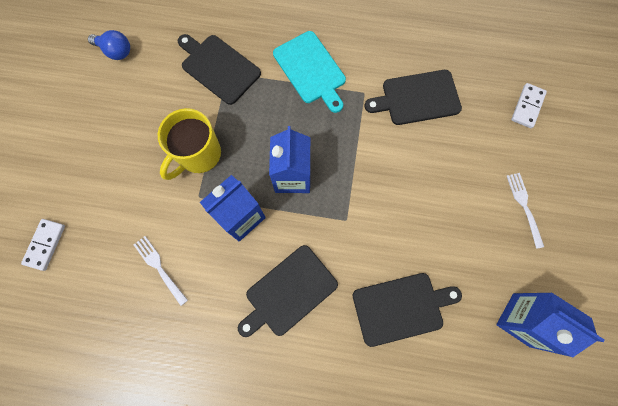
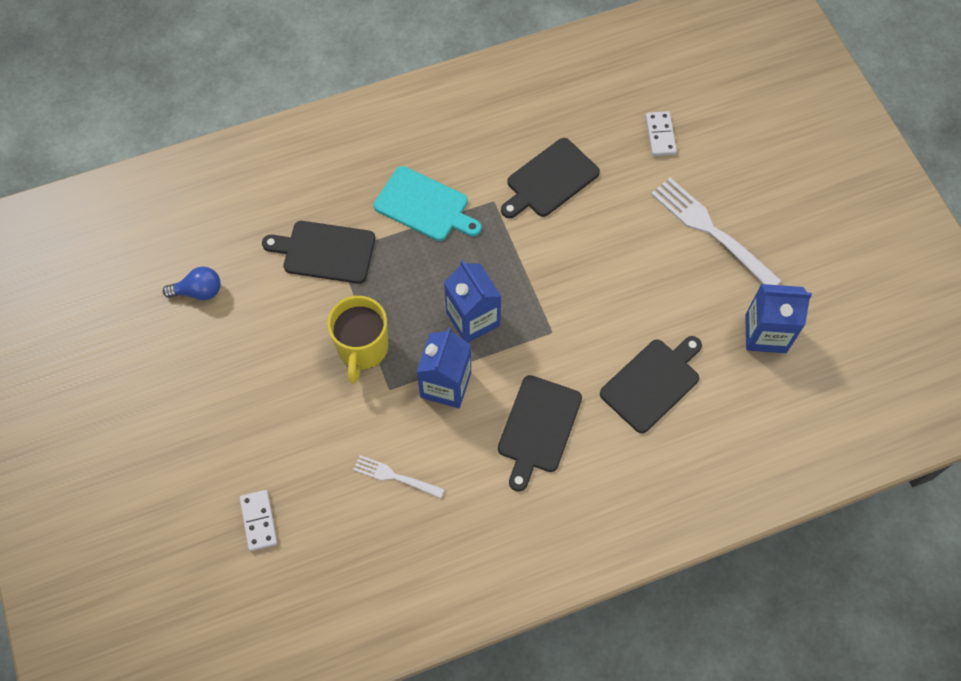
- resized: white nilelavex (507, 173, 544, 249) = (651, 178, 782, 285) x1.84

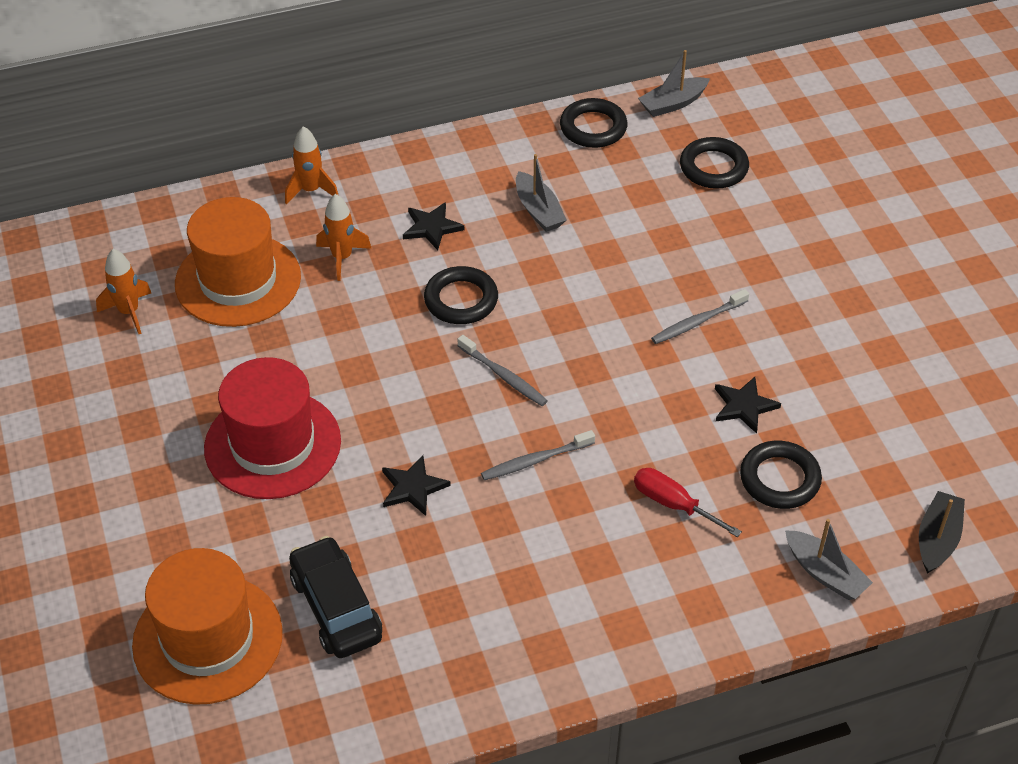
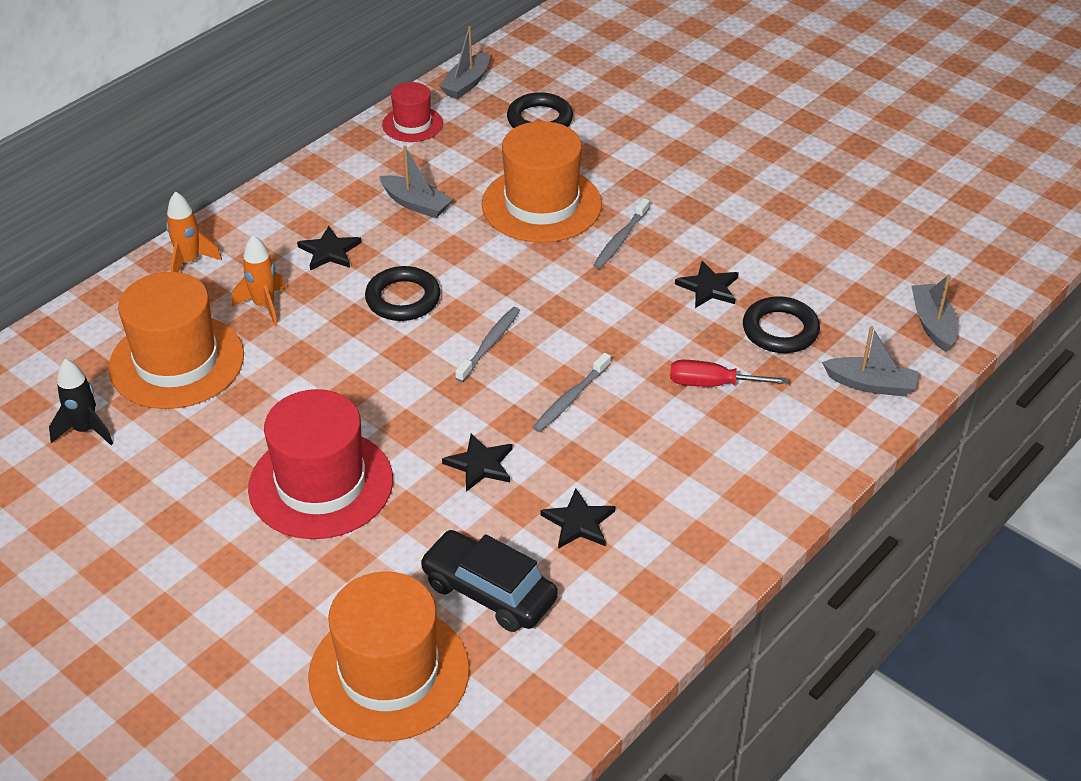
- added: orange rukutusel (482, 121, 602, 243)
- added: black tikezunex (541, 488, 615, 549)
- replaced: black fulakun (560, 98, 628, 148) to red rukutusel (382, 82, 443, 142)
- recoloured: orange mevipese (96, 249, 151, 334) to black mevipese (49, 359, 113, 445)
- recoloured: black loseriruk (919, 491, 965, 574) to grey loseriruk (912, 274, 958, 352)
- turned: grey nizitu (458, 335, 548, 406) = (455, 307, 520, 382) 75 degrees counterclockwise

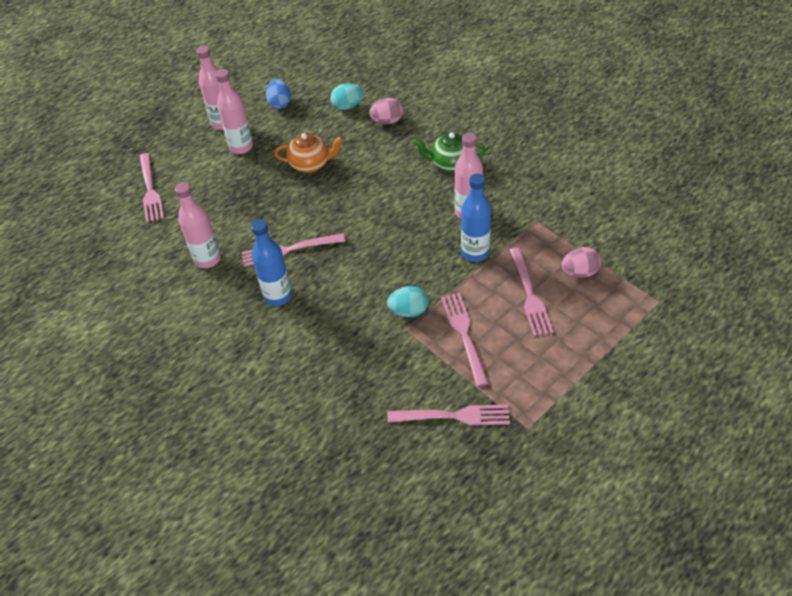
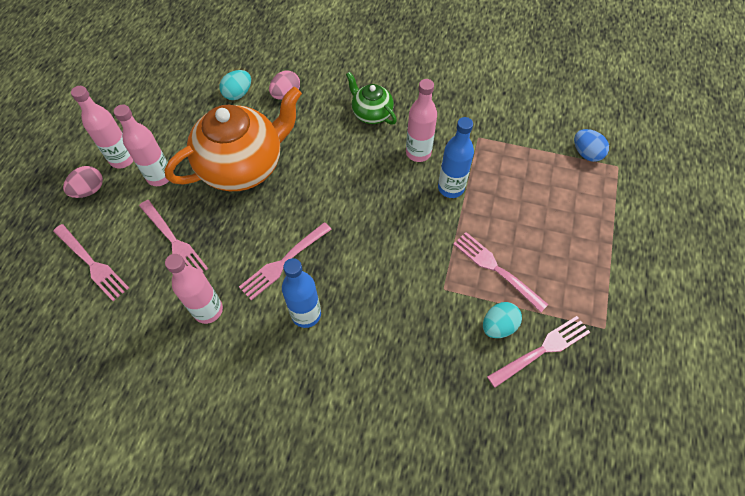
- moved: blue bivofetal (266, 79, 291, 109) to (574, 129, 609, 162)
- moved: turquoise bivofetal (387, 286, 428, 317) to (483, 302, 522, 338)
- moved: pink nilelavex (509, 247, 553, 336) to (139, 200, 208, 272)
- moved: pink bivofetal (561, 247, 601, 278) to (63, 166, 103, 198)
- turned: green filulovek (414, 132, 486, 172) = (346, 72, 397, 125) 75 degrees clockwise
- resized: orange filulovek (274, 133, 343, 173) = (164, 87, 302, 191) x2.00

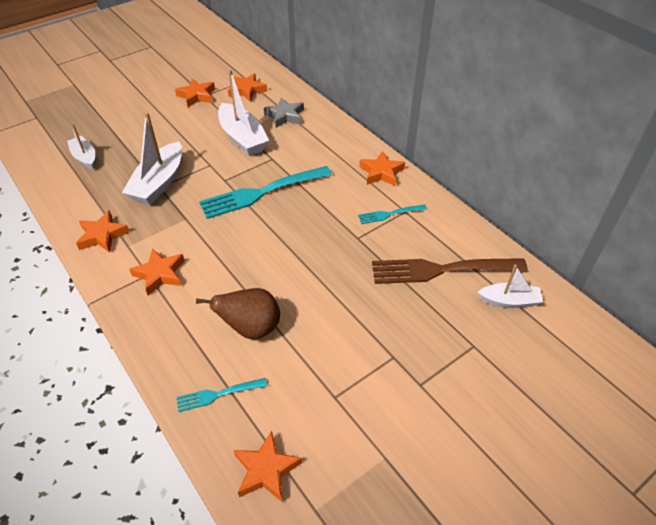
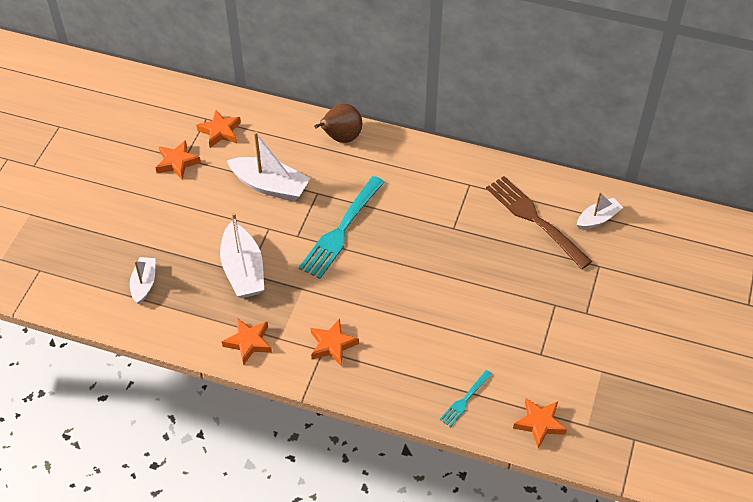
- removed: grey tikezunex (263, 97, 304, 128)
- removed: turquoise nilelavex (358, 205, 427, 224)
- removed: orange tikezunex (359, 151, 405, 186)
- moved: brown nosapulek (196, 288, 280, 339) to (314, 104, 362, 143)
- turned: white loseriruk (67, 124, 95, 169) = (130, 257, 156, 304) 75 degrees clockwise
- turned: brown nilelavex (372, 258, 528, 284) = (486, 176, 593, 269) 90 degrees clockwise

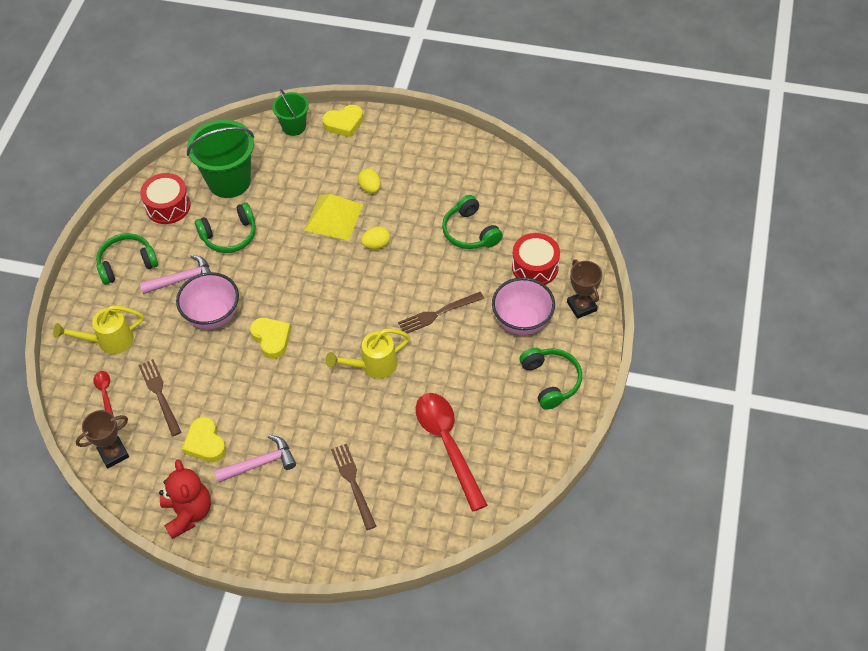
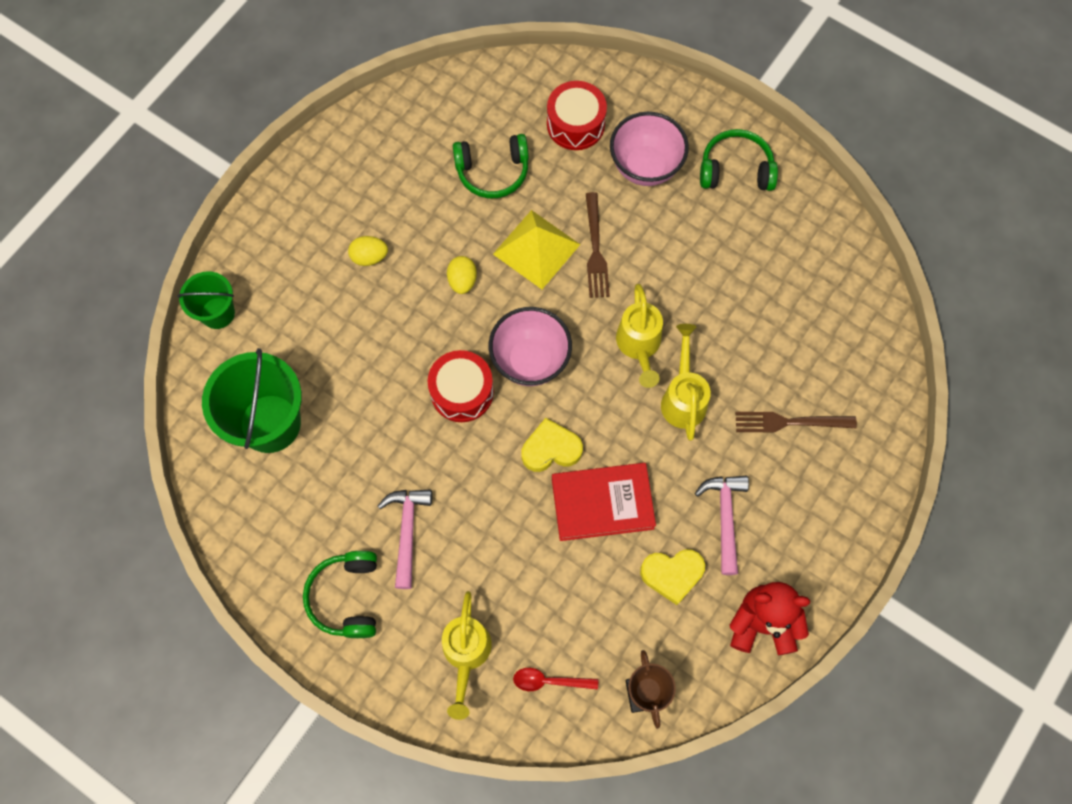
- removed: brown nilelavex (138, 359, 181, 436)
- removed: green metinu (195, 202, 256, 253)
- removed: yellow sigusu (322, 105, 363, 138)
- removed: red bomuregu (416, 393, 487, 512)
- removed: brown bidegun (567, 260, 602, 319)
- added: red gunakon (552, 463, 656, 541)
- added: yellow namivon (661, 324, 711, 441)
- moved: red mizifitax (140, 173, 191, 224) to (428, 350, 494, 422)
- moved: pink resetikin (176, 272, 239, 329) to (489, 307, 572, 386)
- moved: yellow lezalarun (304, 194, 363, 240) to (493, 210, 581, 289)

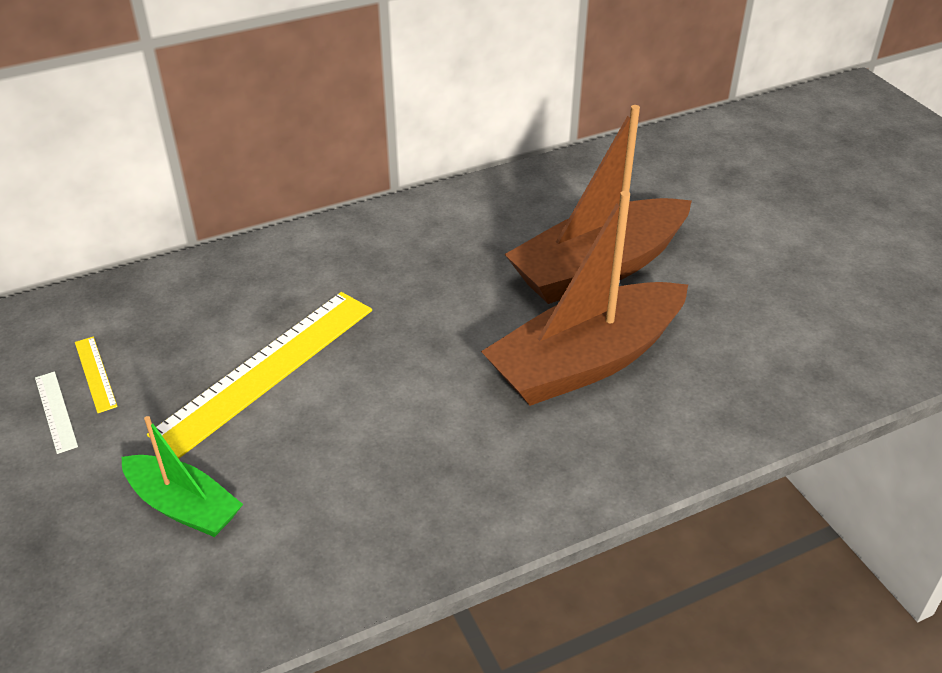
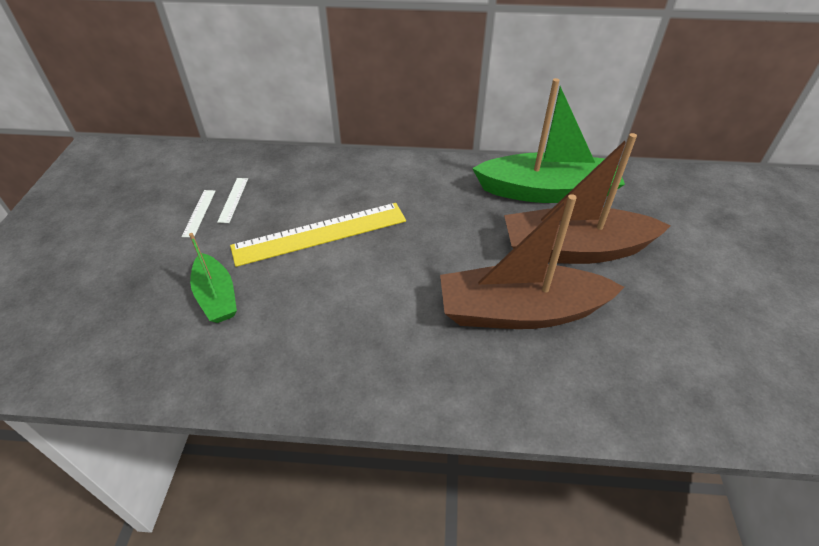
- added: green loseriruk (472, 78, 625, 203)
- recoloured: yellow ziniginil (75, 337, 118, 413) to white ziniginil (217, 178, 248, 223)

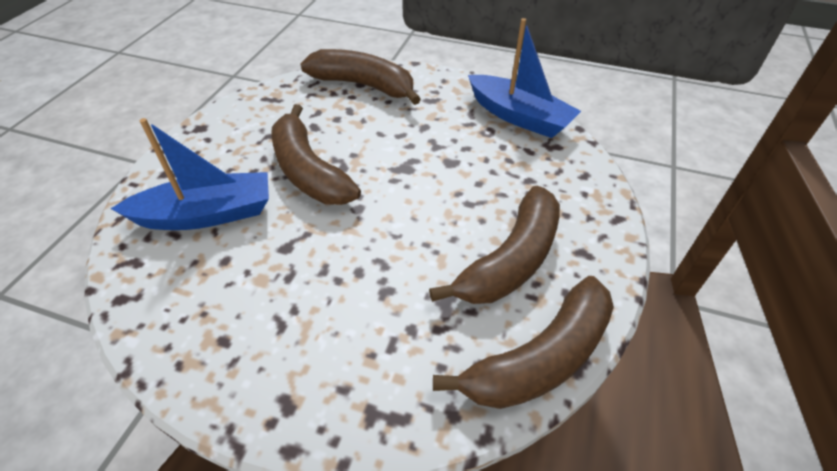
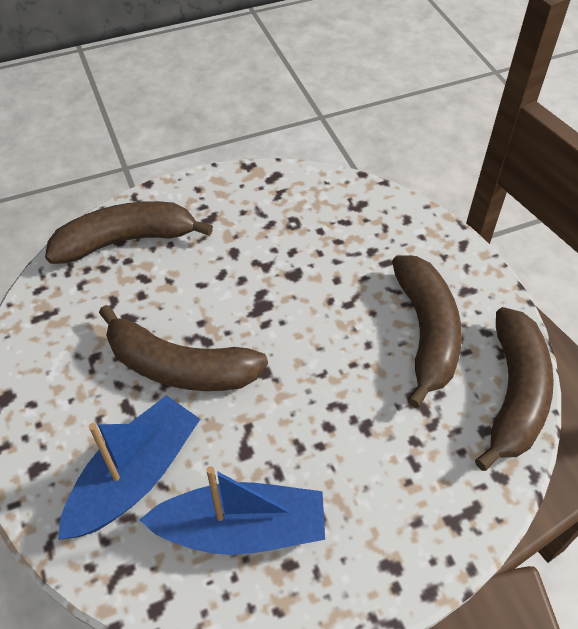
- moved: blue loseriruk (468, 18, 581, 138) to (140, 466, 325, 555)

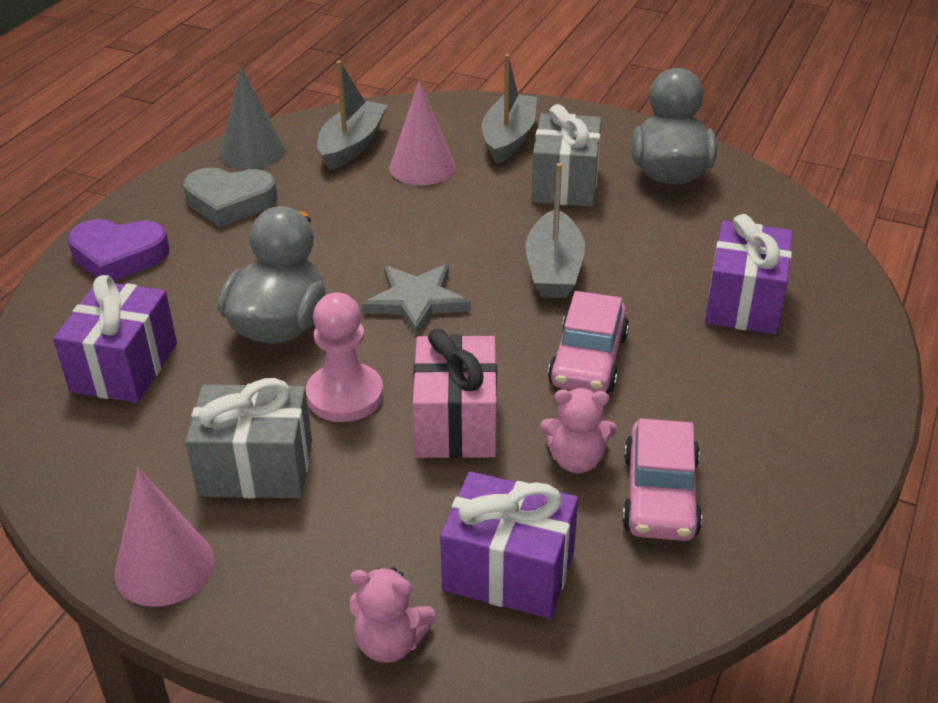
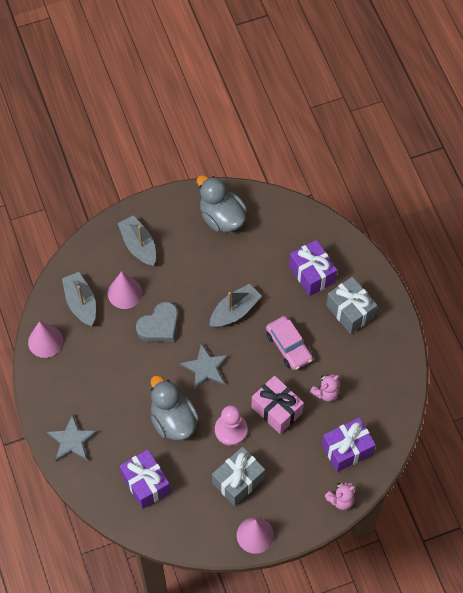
- removed: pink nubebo (622, 418, 702, 541)
- moved: grey sigusu (183, 167, 277, 227) to (136, 302, 178, 342)
- moved: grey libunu (532, 104, 601, 207) to (326, 277, 377, 334)
- replaced: purple sigusu (68, 219, 170, 281) to grey tikezunex (47, 414, 98, 461)
- recoloured: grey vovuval (220, 66, 285, 169) to pink vovuval (28, 321, 63, 358)
- turned: grey loseriruk (526, 163, 585, 298) = (209, 283, 261, 328) 90 degrees counterclockwise

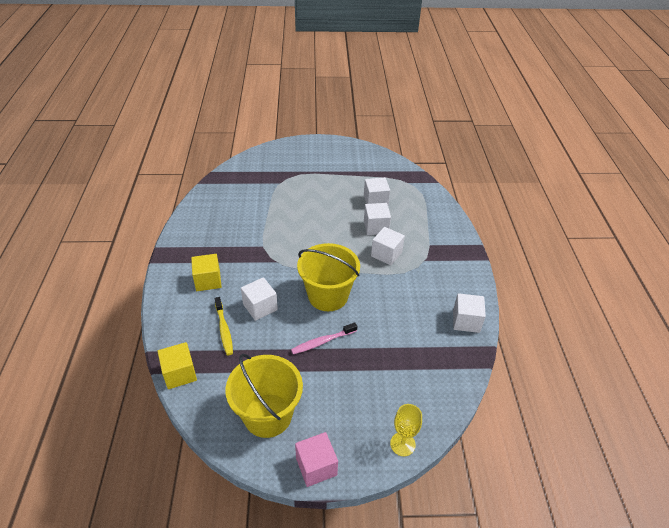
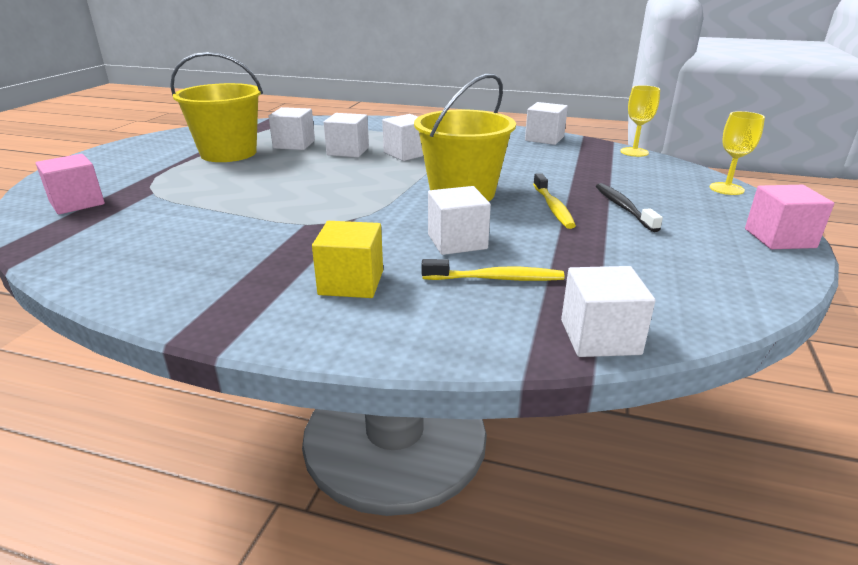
- added: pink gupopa (36, 154, 105, 215)
- added: black nizitu (596, 183, 663, 232)
- added: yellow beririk (620, 85, 660, 157)
- moved: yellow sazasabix (225, 354, 303, 438) to (170, 52, 263, 162)
- recoloured: yellow gupopa (157, 342, 197, 389) to white gupopa (561, 266, 655, 357)
- recoloured: pink nizitu (291, 322, 357, 354) to yellow nizitu (533, 173, 576, 229)

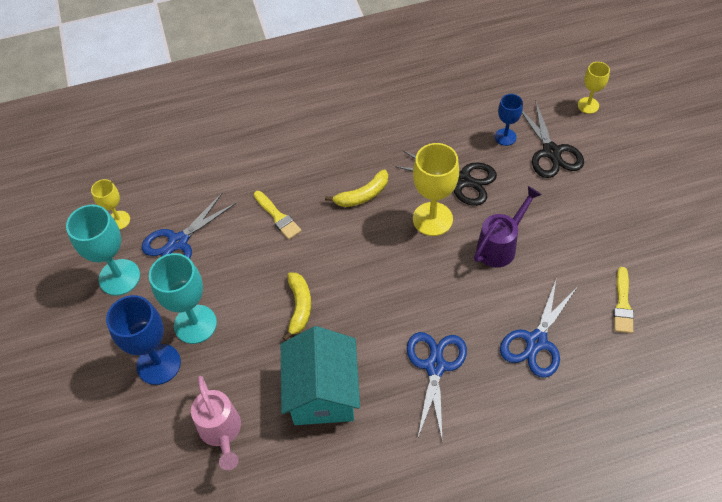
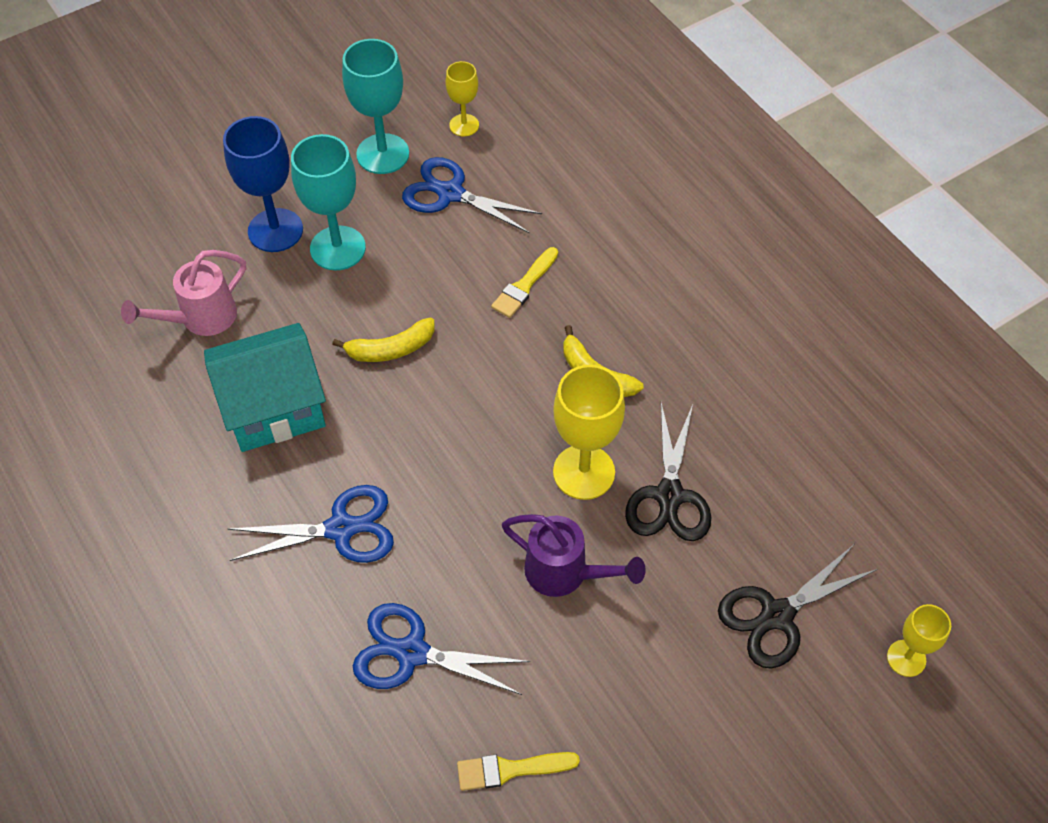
- removed: blue beririk (495, 94, 523, 146)

